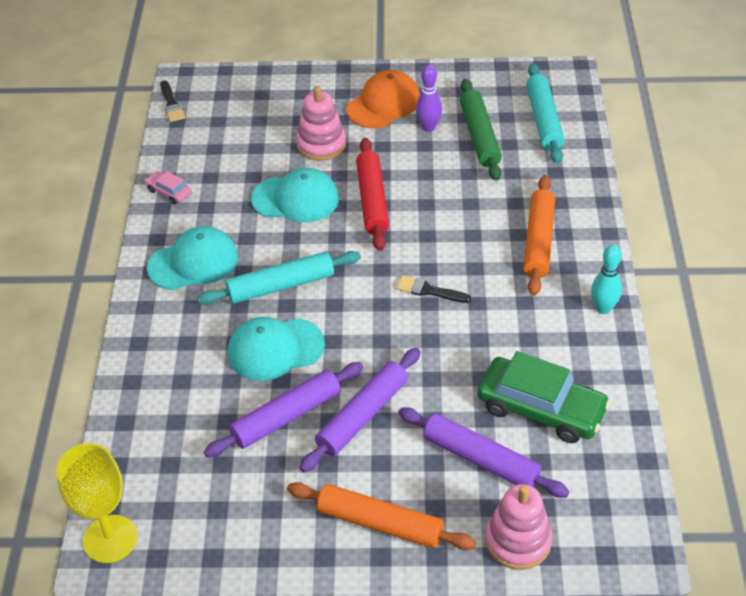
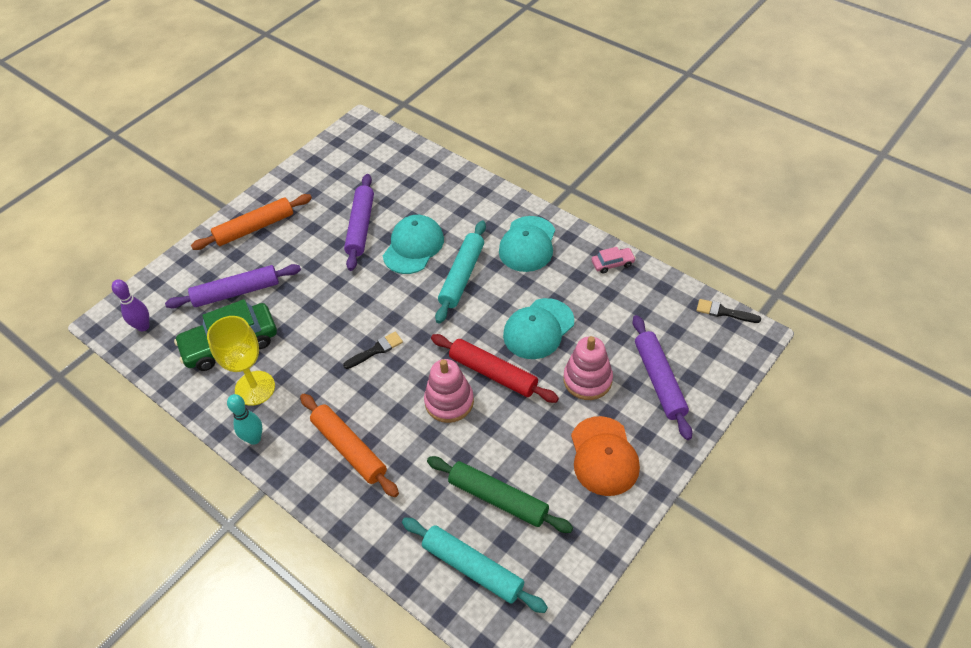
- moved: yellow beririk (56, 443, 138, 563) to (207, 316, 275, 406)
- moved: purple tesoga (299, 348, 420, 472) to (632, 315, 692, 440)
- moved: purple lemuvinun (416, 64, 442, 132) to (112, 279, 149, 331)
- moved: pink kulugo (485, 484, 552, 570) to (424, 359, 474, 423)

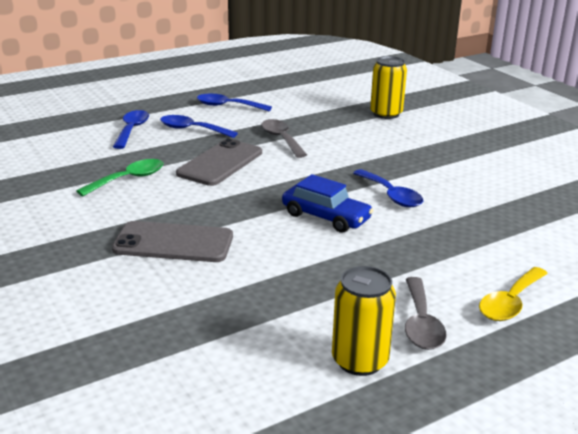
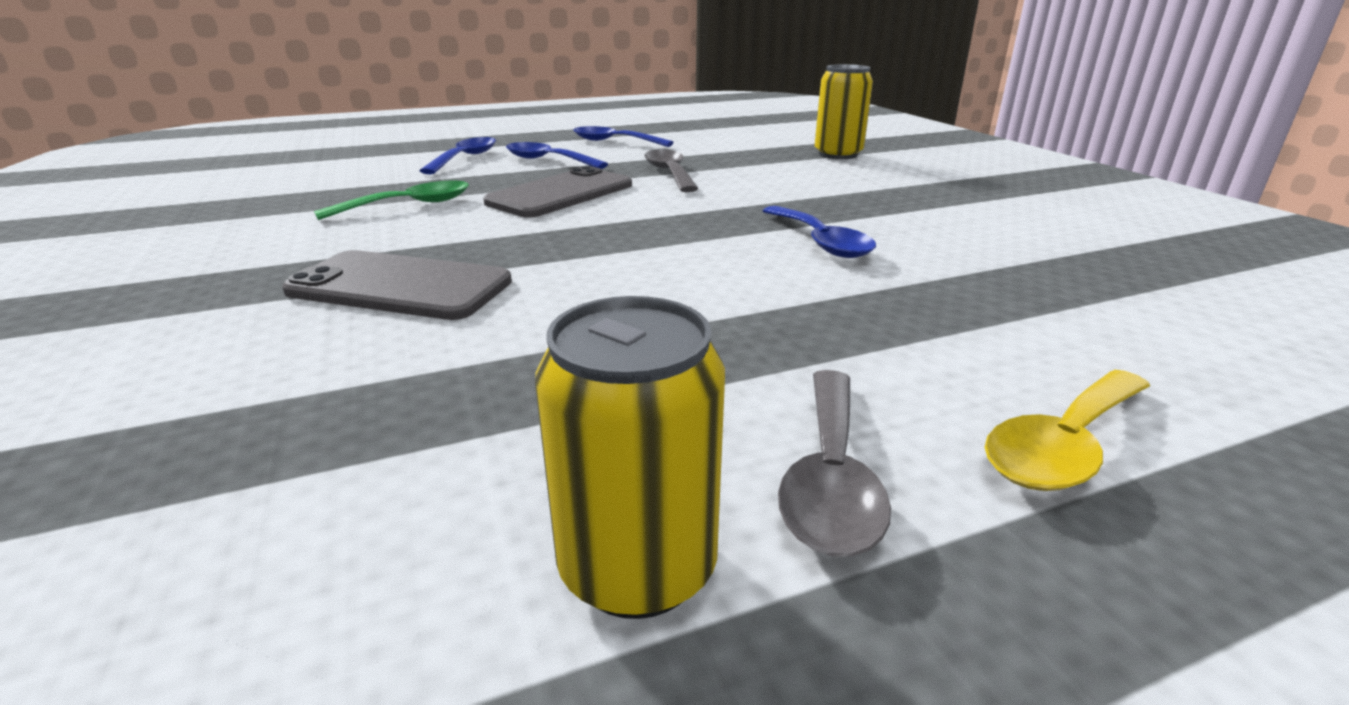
- removed: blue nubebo (282, 174, 374, 233)

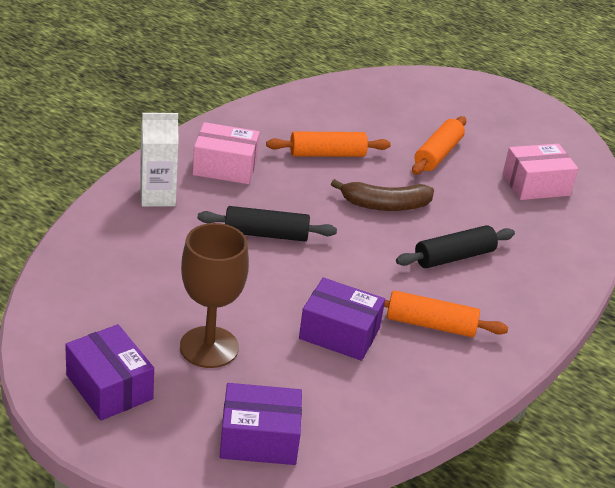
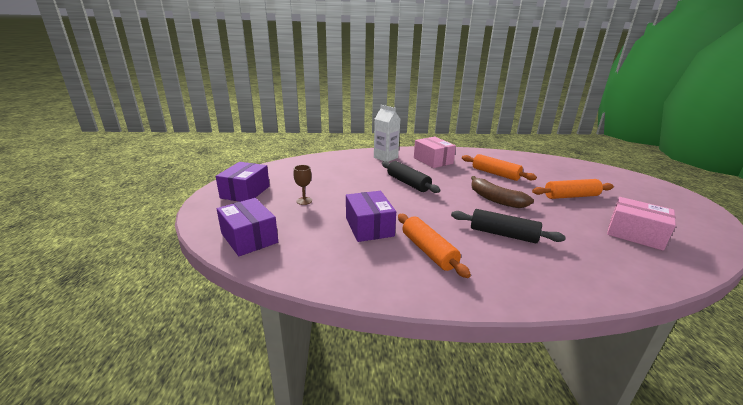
- resized: brown beririk (180, 223, 249, 368) = (293, 165, 312, 205) x0.45

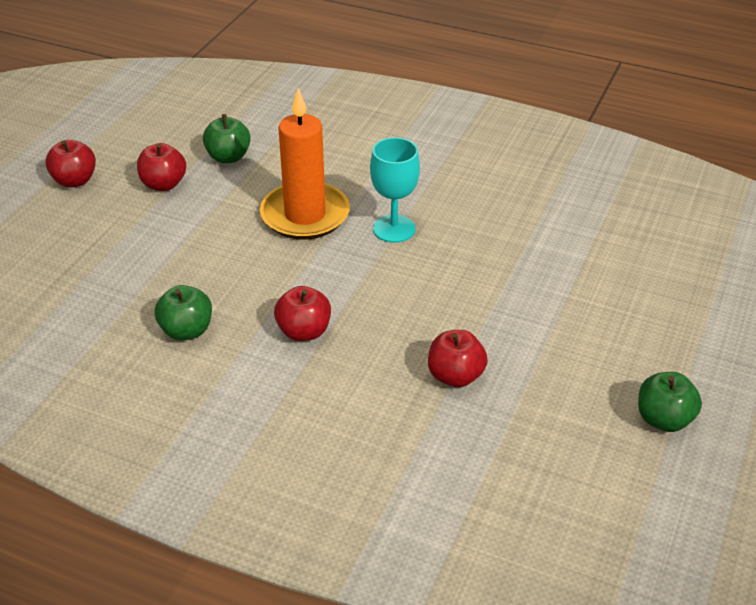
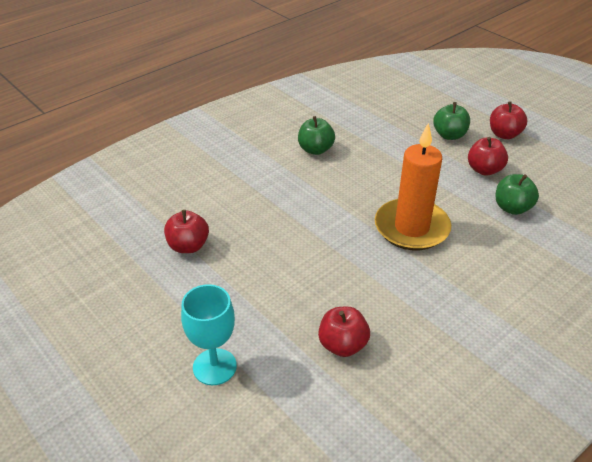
- moved: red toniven (274, 286, 331, 341) to (318, 307, 370, 357)
- moved: turquoise beririk (370, 137, 420, 243) to (181, 284, 237, 385)
- moved: green toniven (638, 372, 702, 432) to (433, 102, 470, 140)

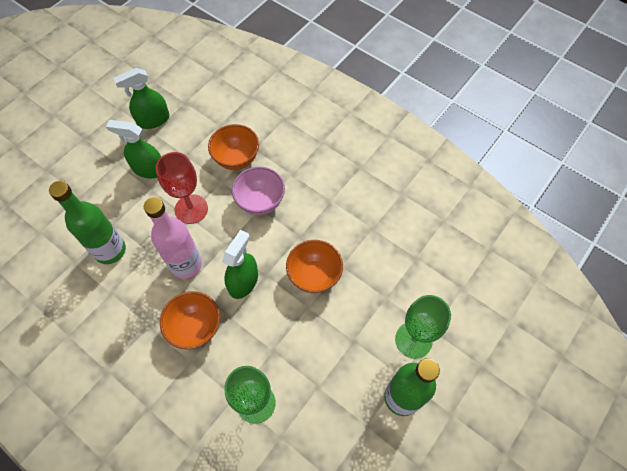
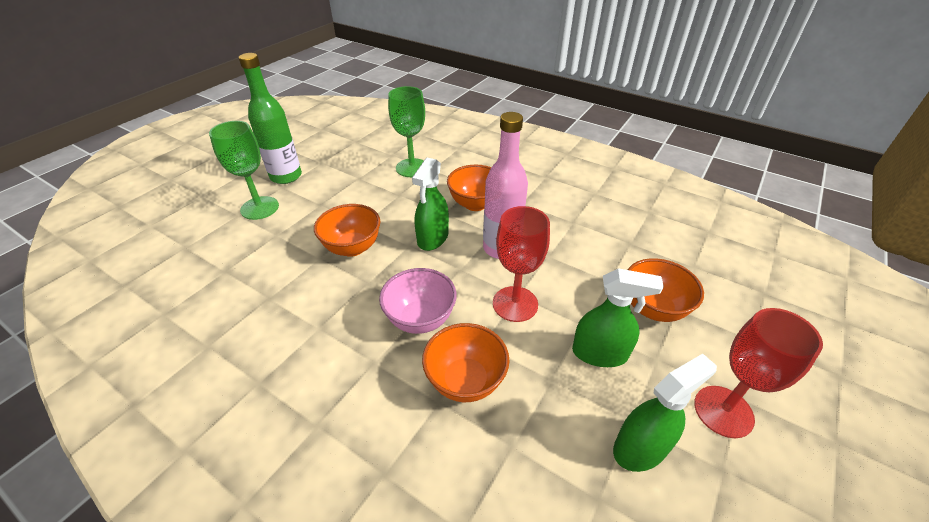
- removed: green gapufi (49, 181, 126, 264)
- added: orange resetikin (628, 258, 704, 322)
- added: red beririk (694, 308, 823, 438)

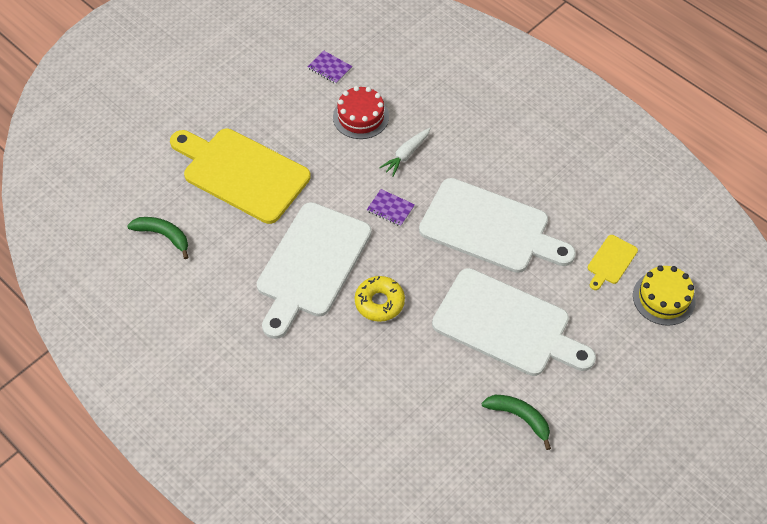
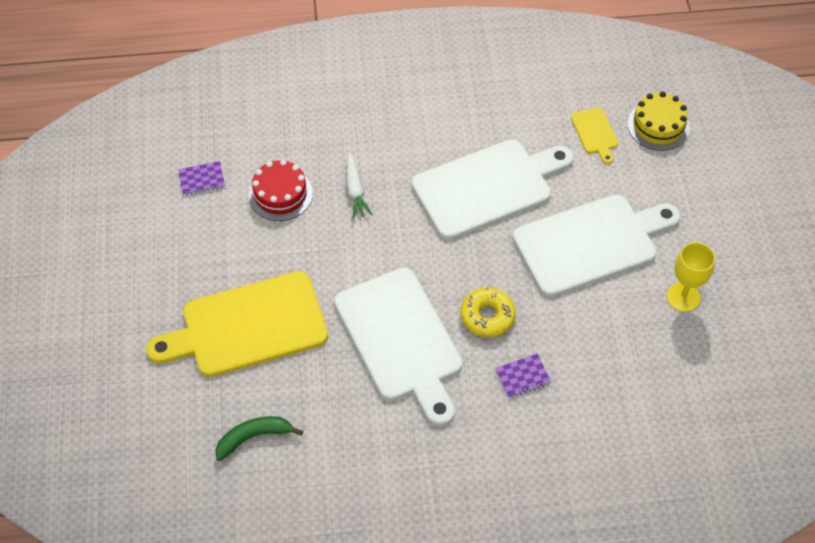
- moved: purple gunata (367, 189, 415, 227) to (495, 354, 551, 398)
- replaced: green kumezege (482, 395, 551, 450) to yellow beririk (667, 242, 715, 312)

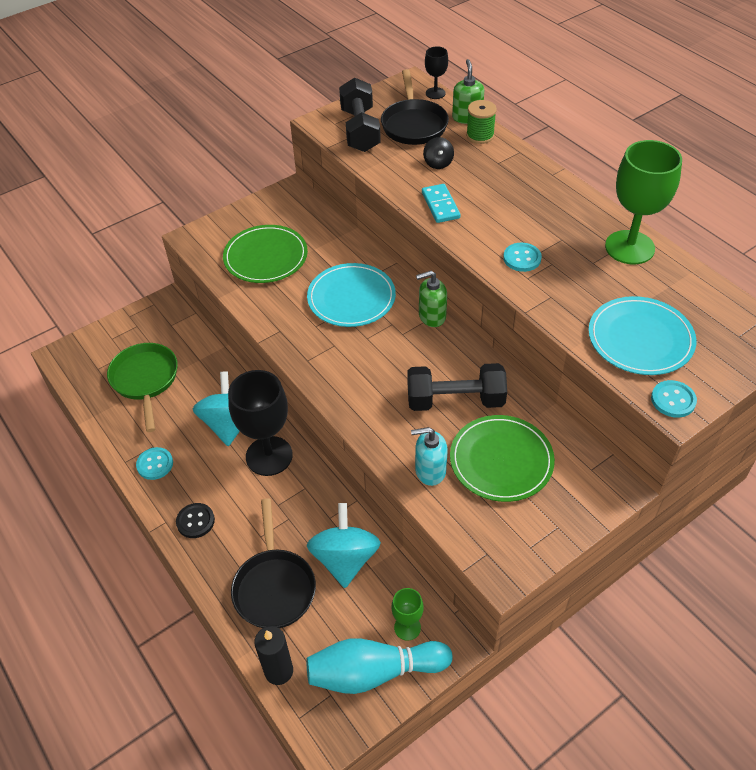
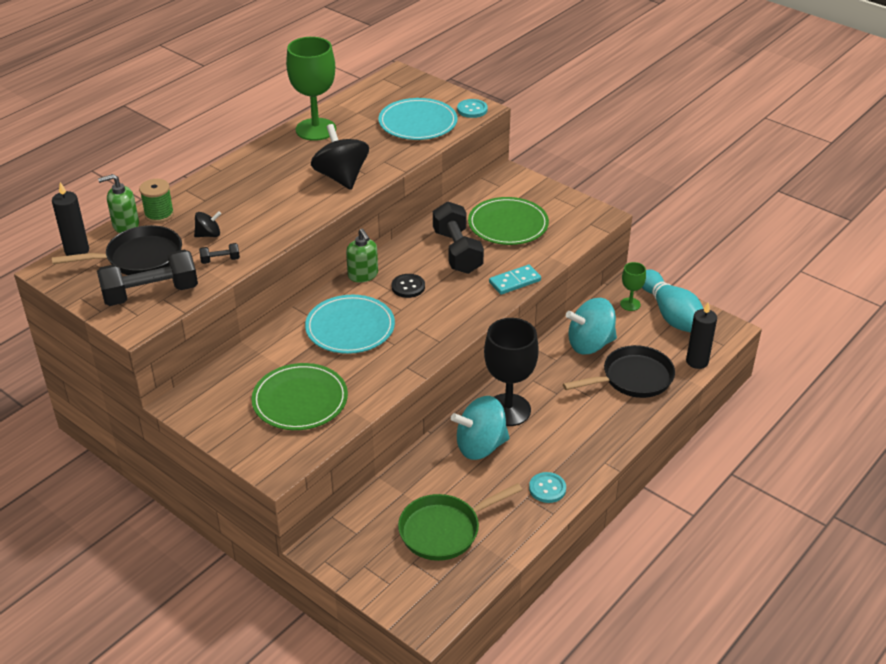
- removed: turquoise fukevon (411, 427, 448, 486)
- added: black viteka (199, 243, 240, 264)
- moved: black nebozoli (176, 503, 215, 538) to (392, 274, 425, 298)
- moved: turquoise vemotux (422, 184, 461, 223) to (489, 265, 541, 295)
- replaced: black beririk (425, 46, 448, 99) to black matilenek (52, 182, 89, 256)
- replaced: turquoise nebozoli (503, 243, 542, 272) to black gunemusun (311, 124, 369, 190)

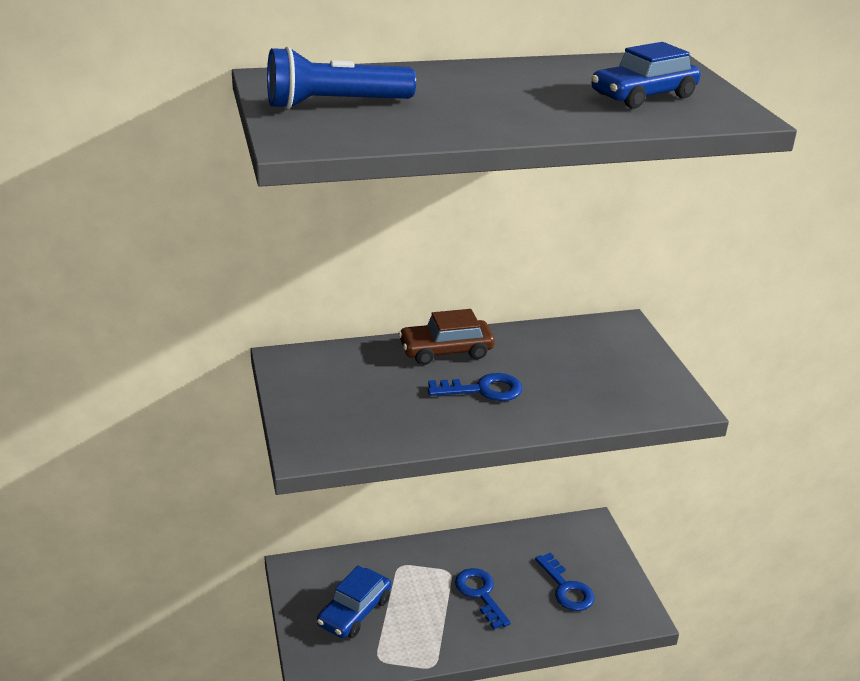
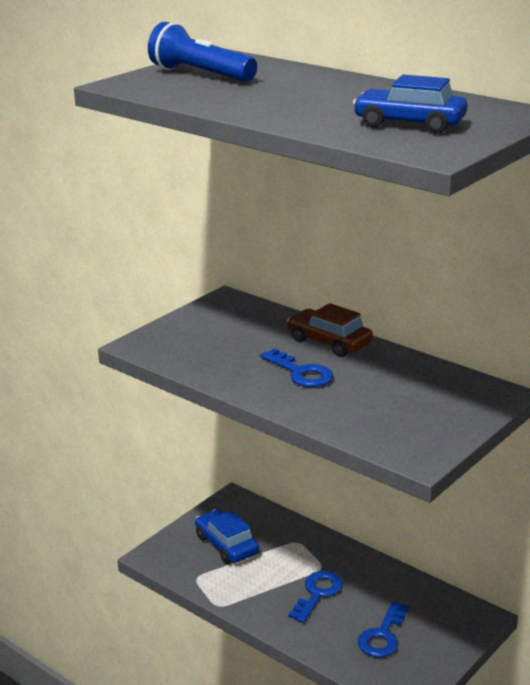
- turned: blue nubebo (317, 566, 391, 638) = (195, 509, 259, 564) 60 degrees clockwise

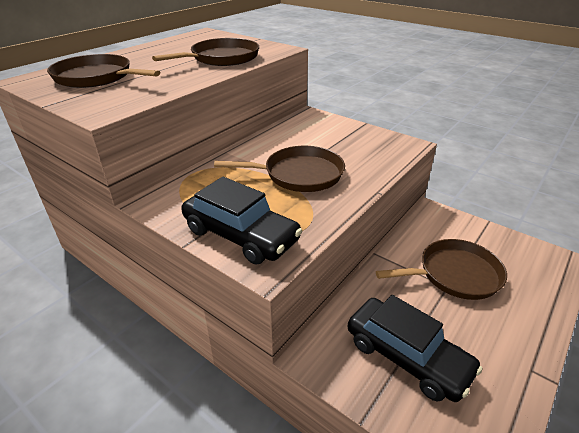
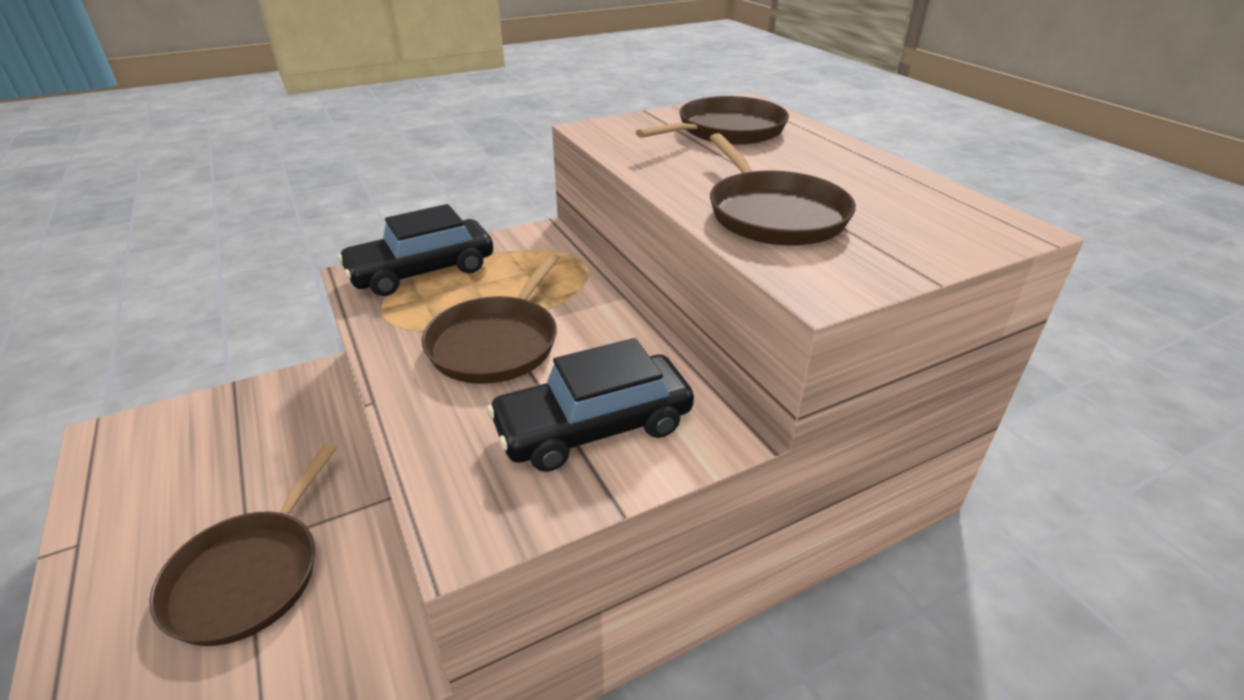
- moved: black nubebo (348, 295, 483, 402) to (487, 338, 694, 472)

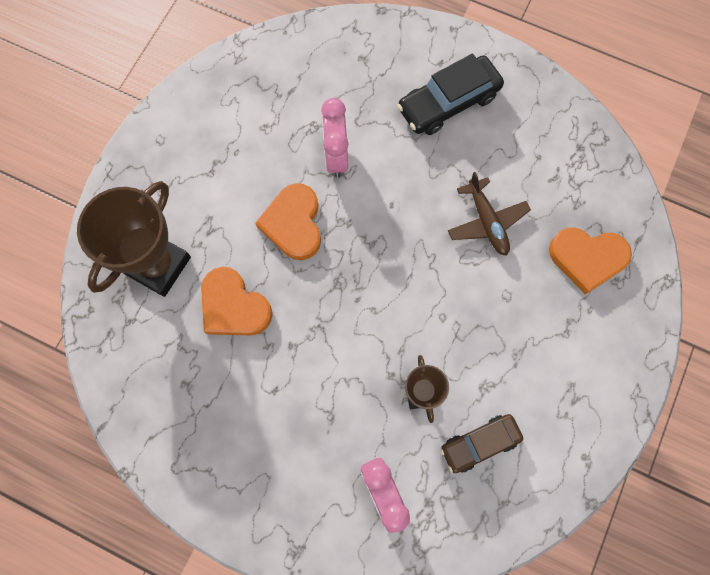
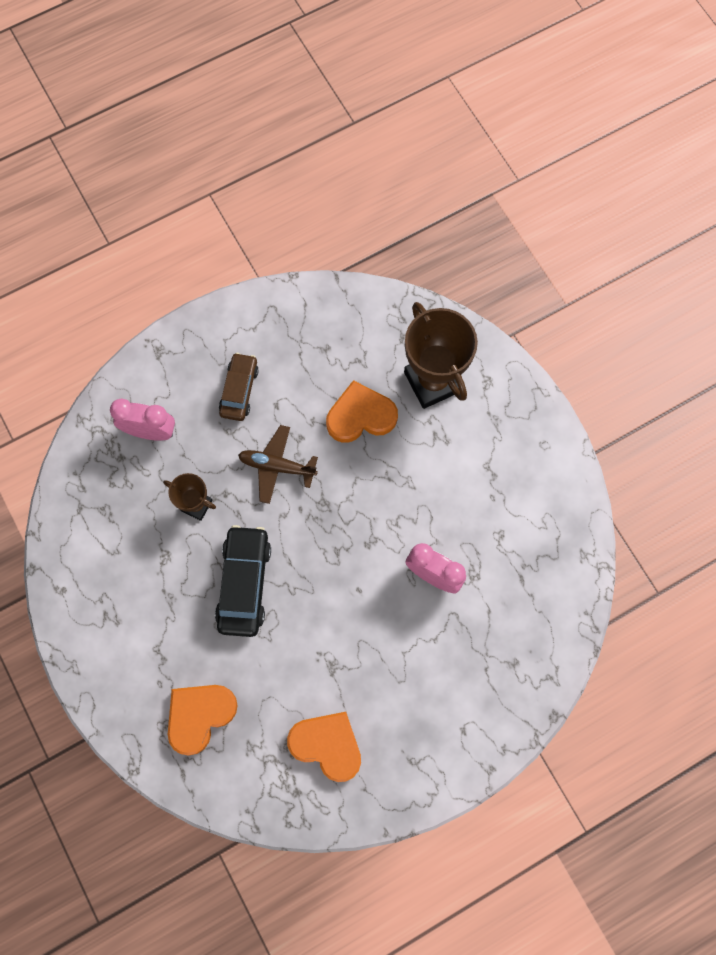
- moved: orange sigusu (255, 183, 321, 260) to (287, 712, 361, 782)
- moved: black nubebo (397, 54, 504, 135) to (215, 525, 271, 637)
- moved: brown nubebo (441, 414, 523, 473) to (219, 353, 259, 421)
- moved: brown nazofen (448, 172, 531, 256) to (238, 425, 318, 504)

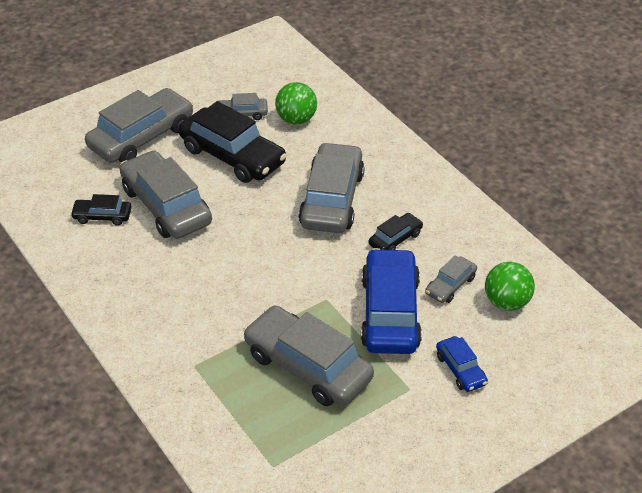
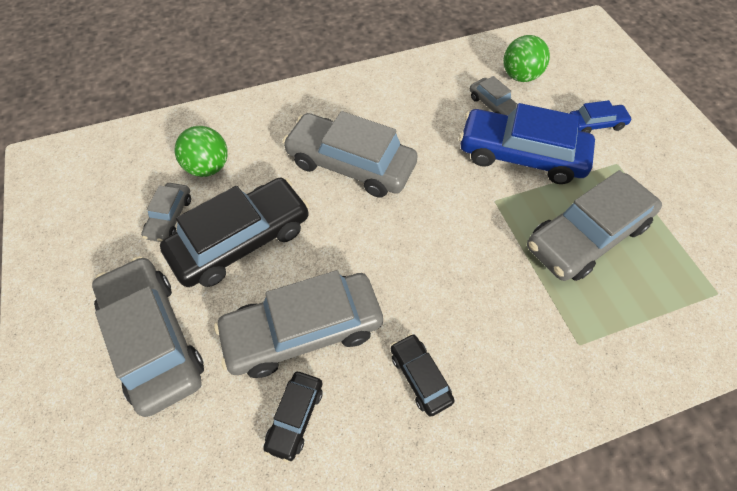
- moved: black nubebo (369, 213, 423, 250) to (391, 334, 455, 417)

